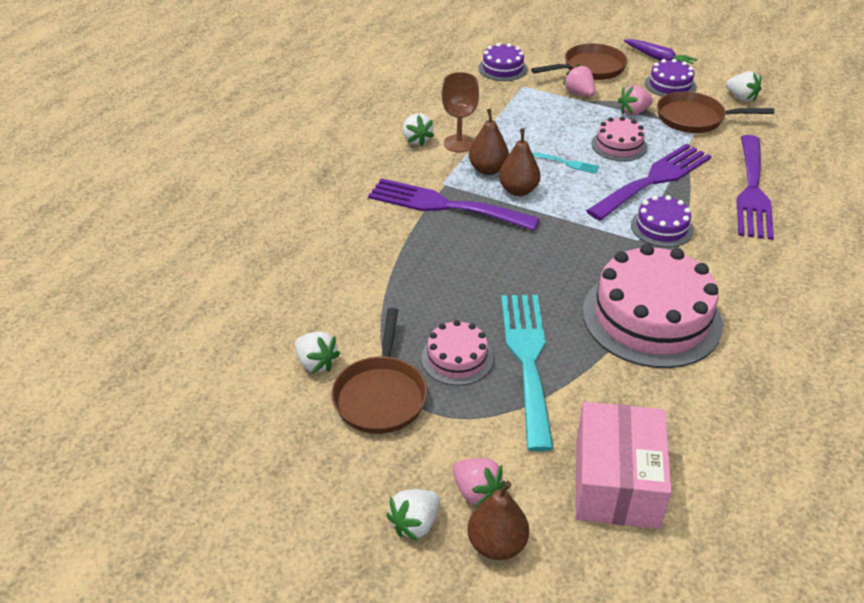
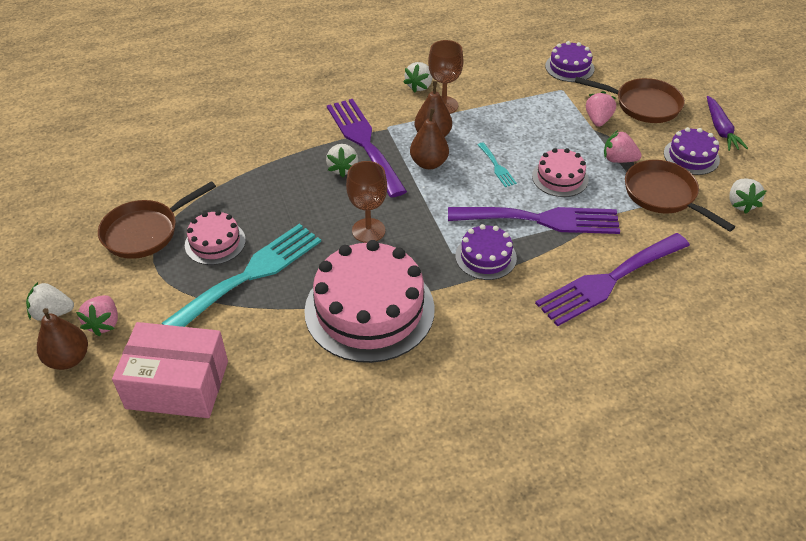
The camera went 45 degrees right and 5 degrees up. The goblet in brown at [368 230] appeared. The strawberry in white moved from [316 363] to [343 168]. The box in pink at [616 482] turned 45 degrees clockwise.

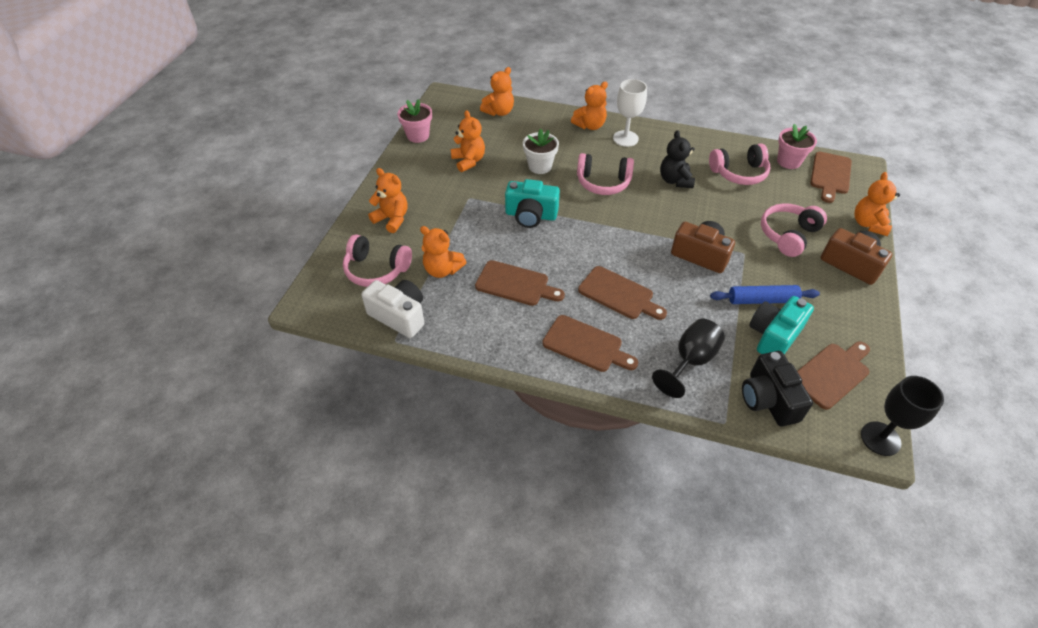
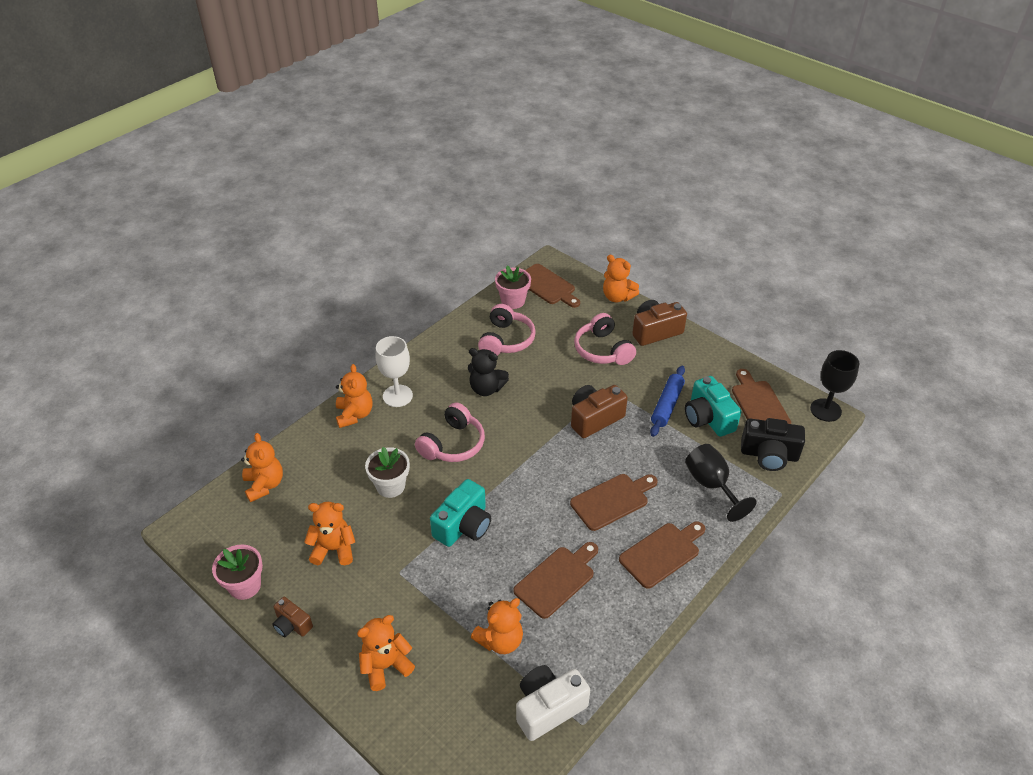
The camera went 65 degrees left and 5 degrees down. The headphones in pink at [376 269] disappeared. The camera in brown at [292 625] appeared.

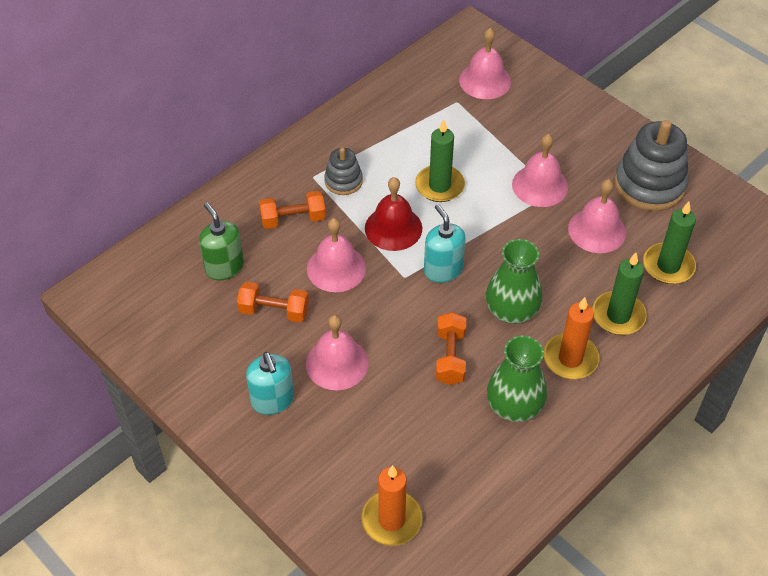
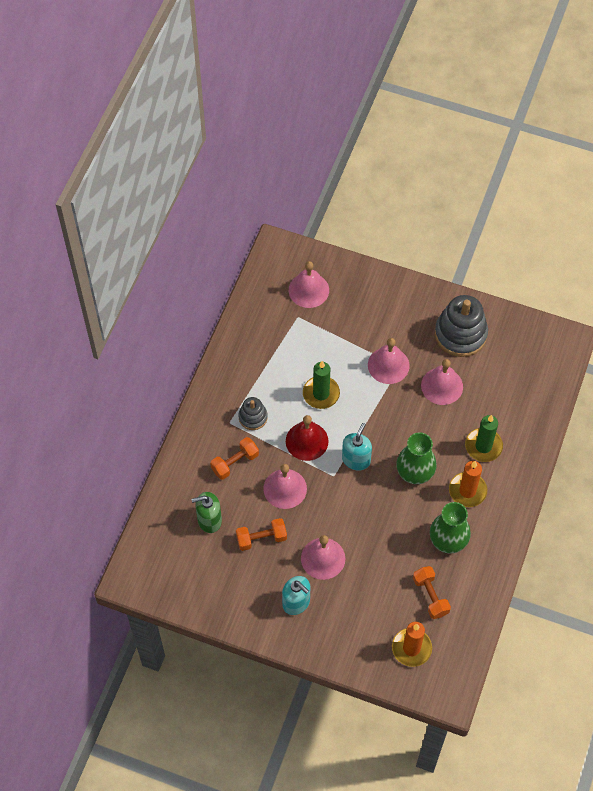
The camera went 25 degrees left and 10 degrees up. The candle in green at [668 266] disappeared. The dumbbell in orange moved from [450 357] to [430 596]. The soap dispenser in green at [224 267] turned 45 degrees counterclockwise. The soap dispenser in turquoise at [443 270] turned 75 degrees clockwise.

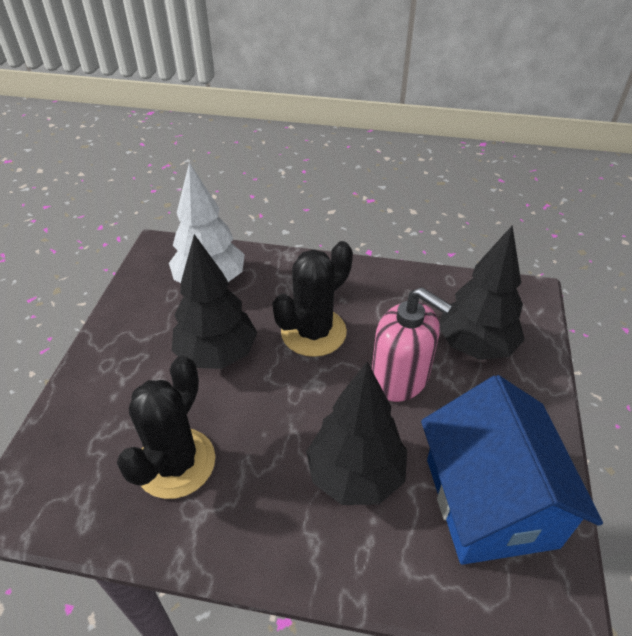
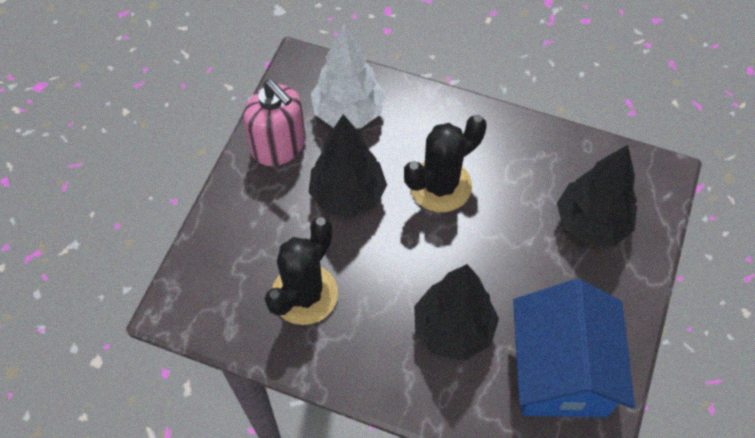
The camera went 10 degrees right and 15 degrees up. The soap dispenser in pink moved from [400 378] to [279 146].

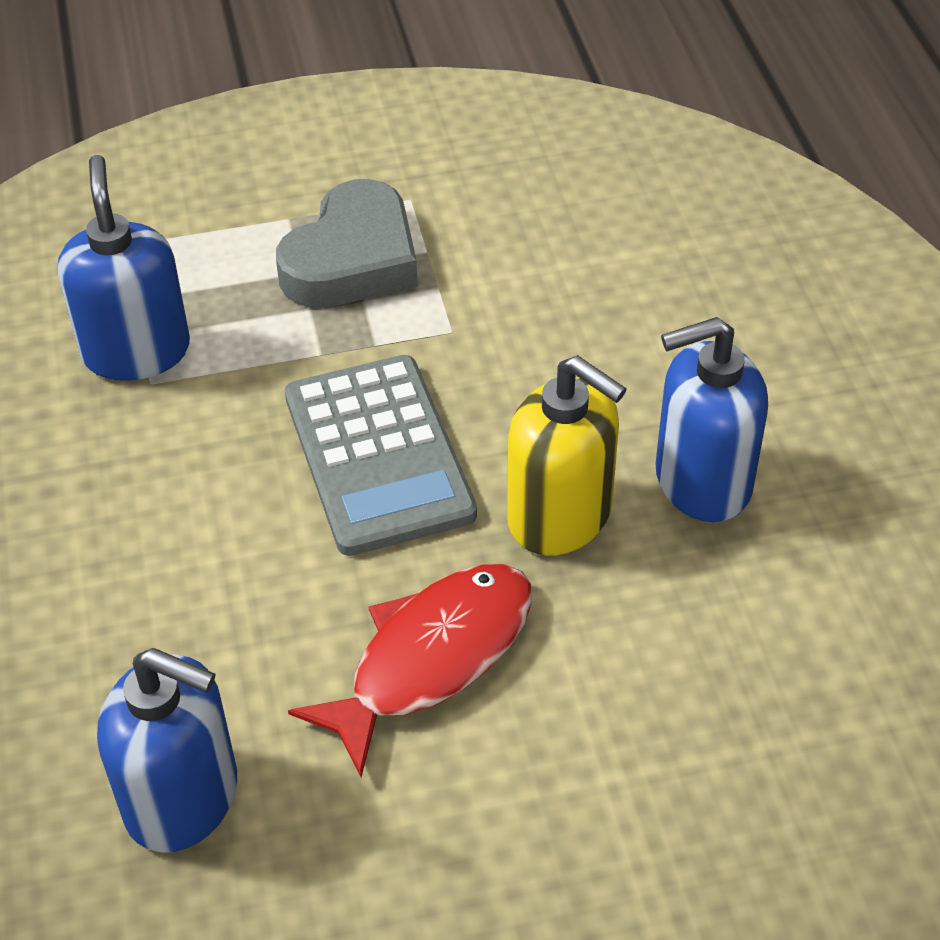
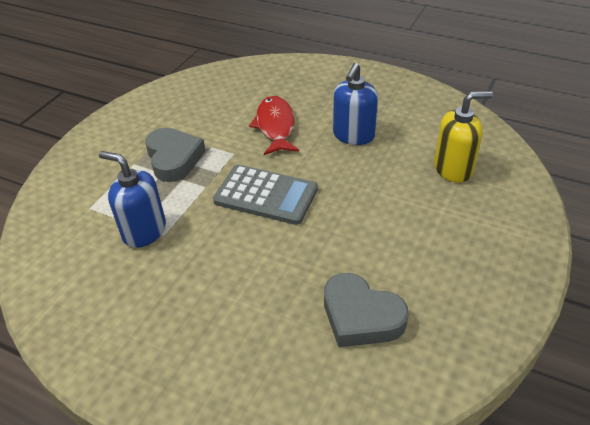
The camera went 50 degrees left and 5 degrees down. The fish in red moved from [431 658] to [275 126]. The soap dispenser in yellow moved from [560 516] to [453 169]. The soap dispenser in blue at [183 798] was replaced by the heart in grey at [361 316].

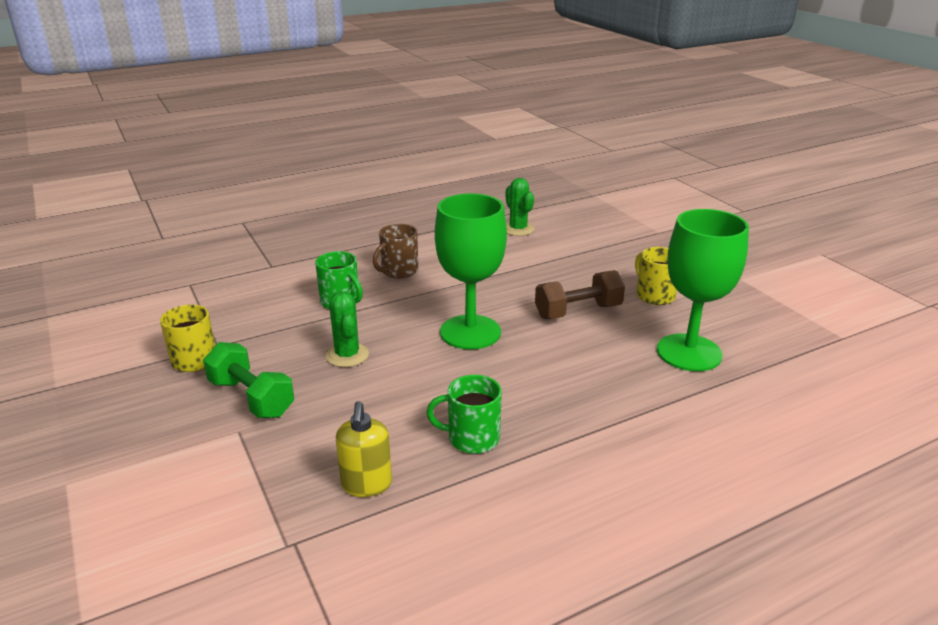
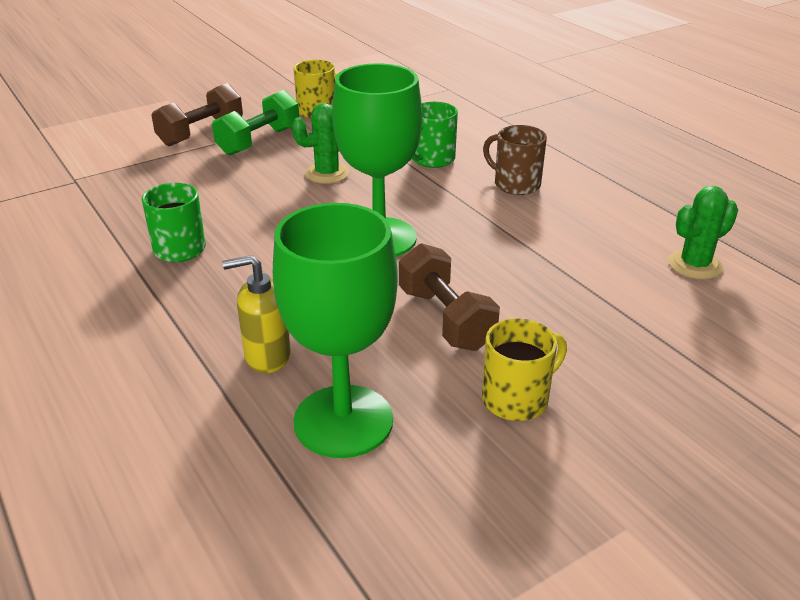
The camera went 85 degrees right and 5 degrees up. The dumbbell in brown at [201 133] appeared. The soap dispenser in yellow moved from [366 484] to [267 356].

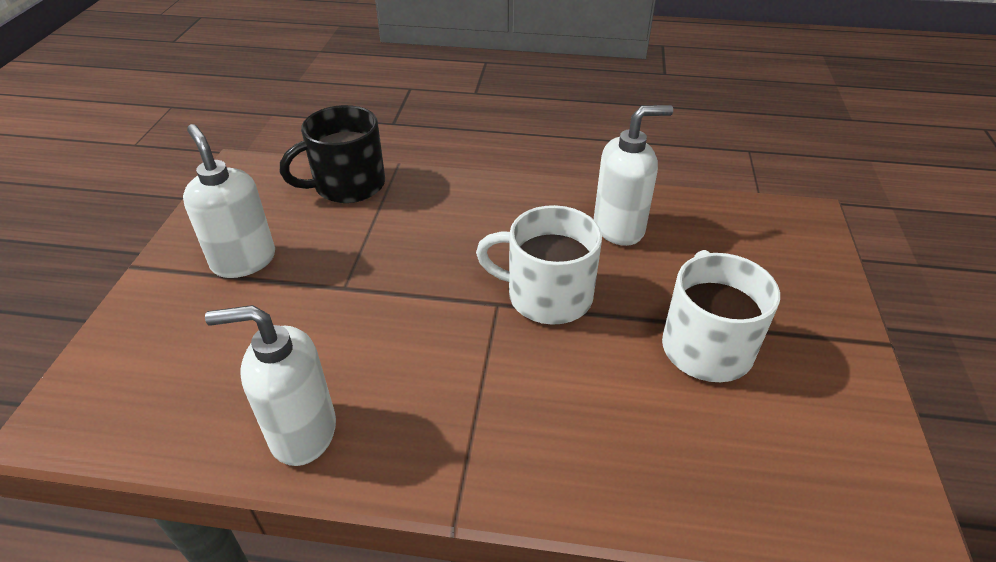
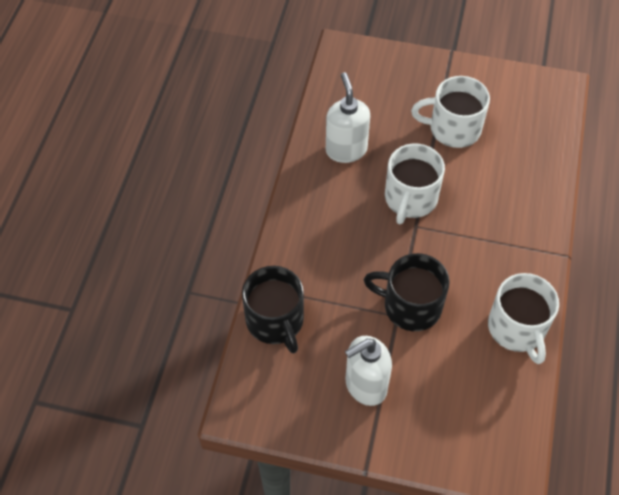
The camera went 85 degrees left and 15 degrees up. The mug in black at [410 306] appeared. The soap dispenser in white at [302 432] was replaced by the mug in white at [517 328].

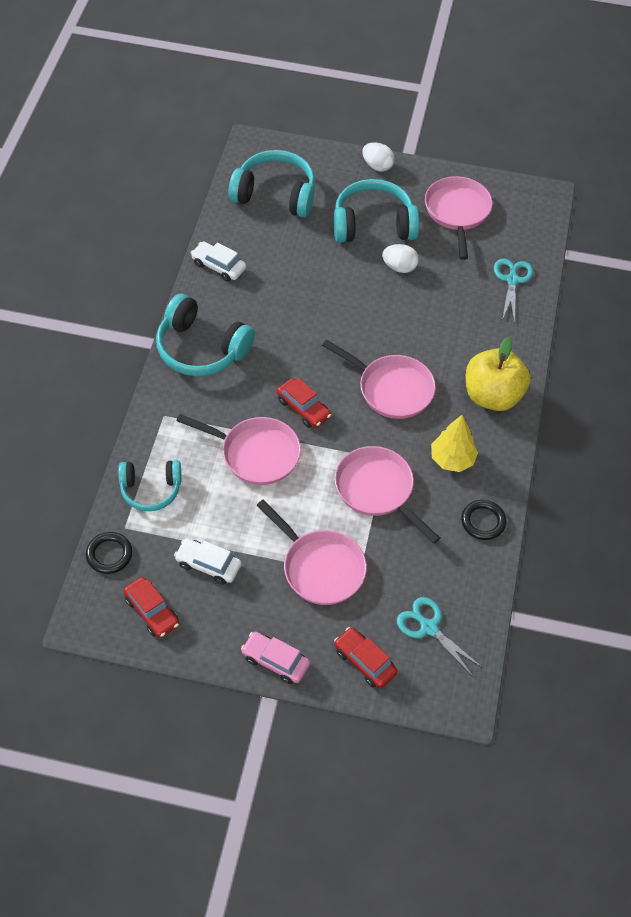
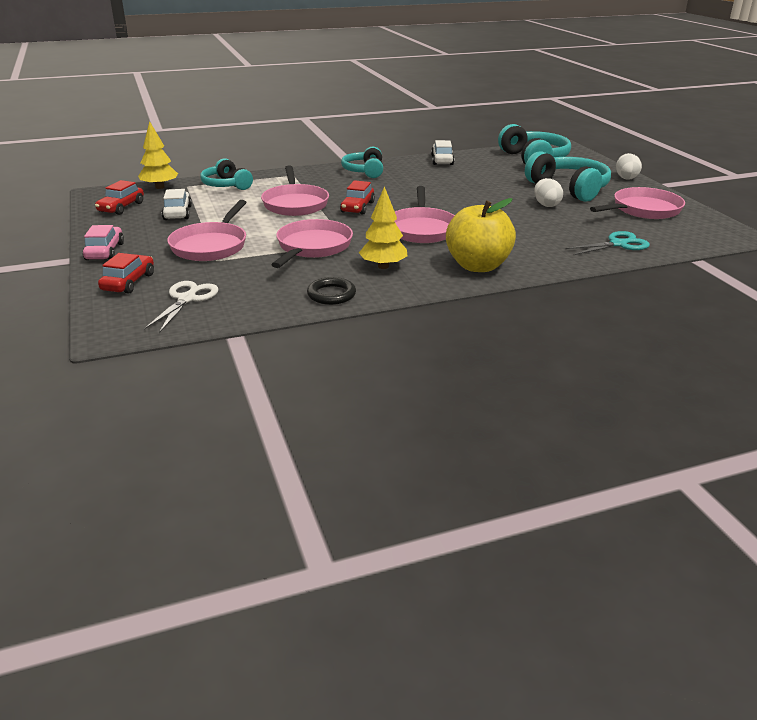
The camera went 60 degrees right and 25 degrees down. The ring in black at [109 554] was replaced by the tree in yellow at [160 187]. The scissors in turquoise at [429 627] became the scissors in white at [187 299]. The headphones in turquoise at [201 348] changed to 0.64 times the size.

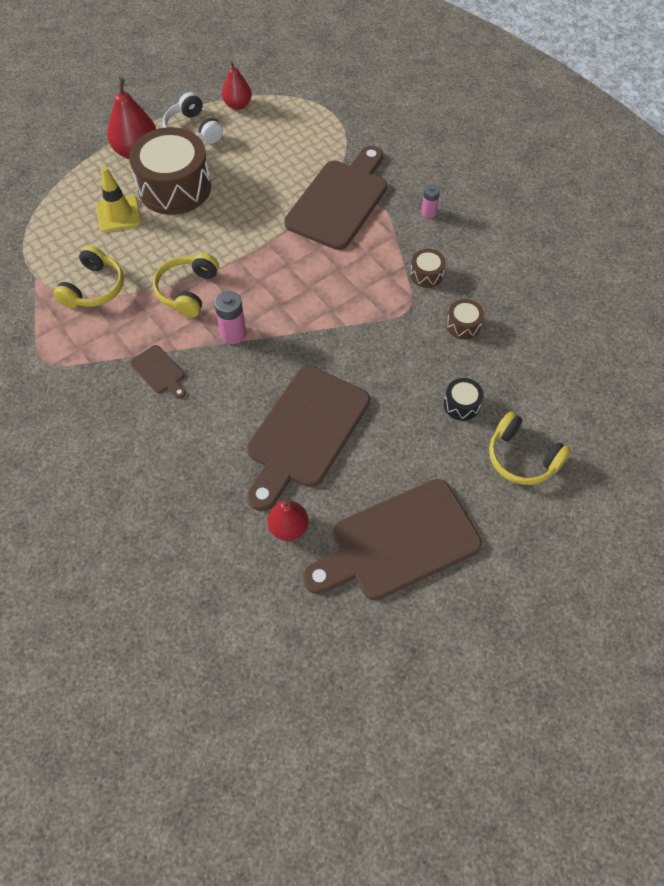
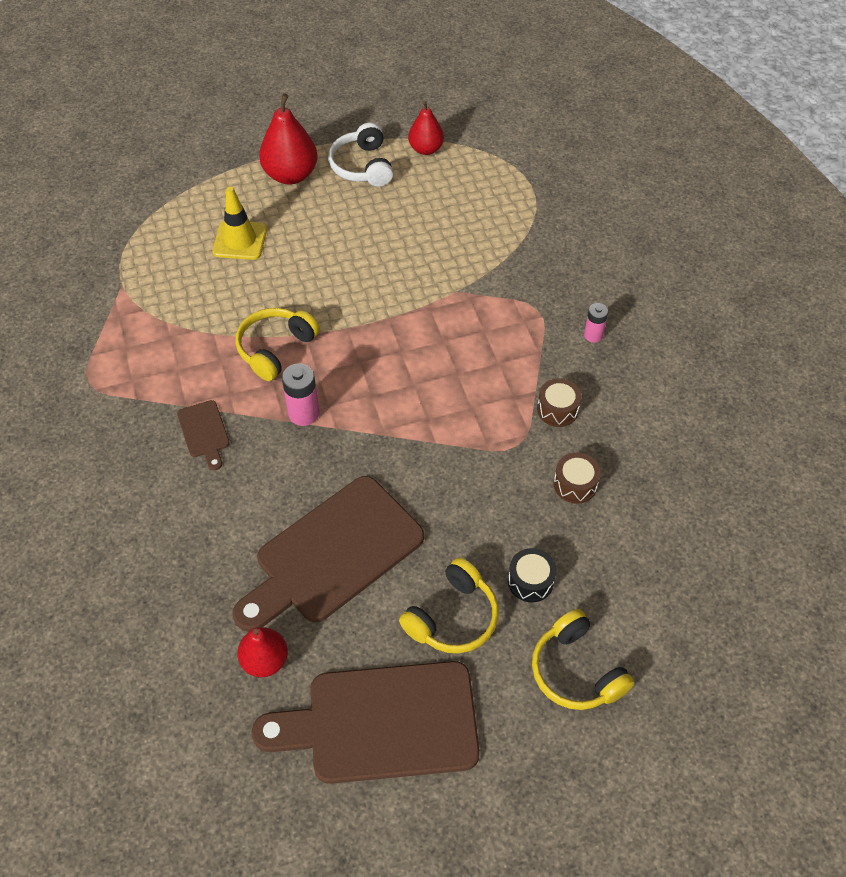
The camera went 20 degrees right and 5 degrees down. The drum in brown at [174 187] disappeared. The cutting board in brown at [340 200] disappeared. The headphones in yellow moved from [94 288] to [453 617].

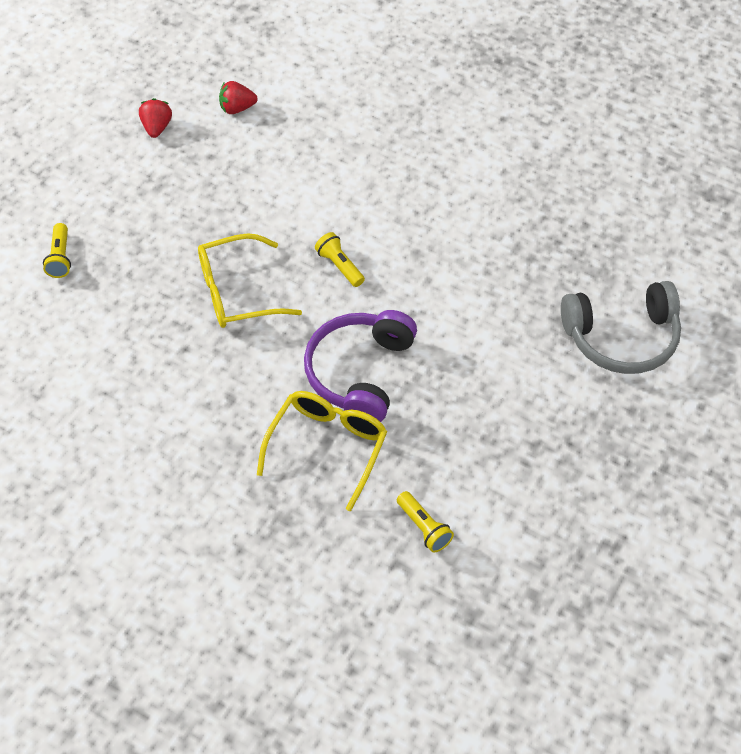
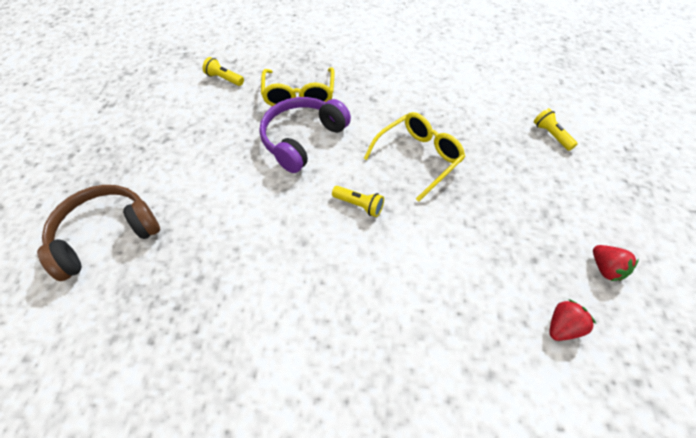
The camera went 155 degrees right and 0 degrees up. The headphones in grey at [622 338] became the headphones in brown at [105 235]. The headphones in purple at [359 372] turned 135 degrees counterclockwise.

